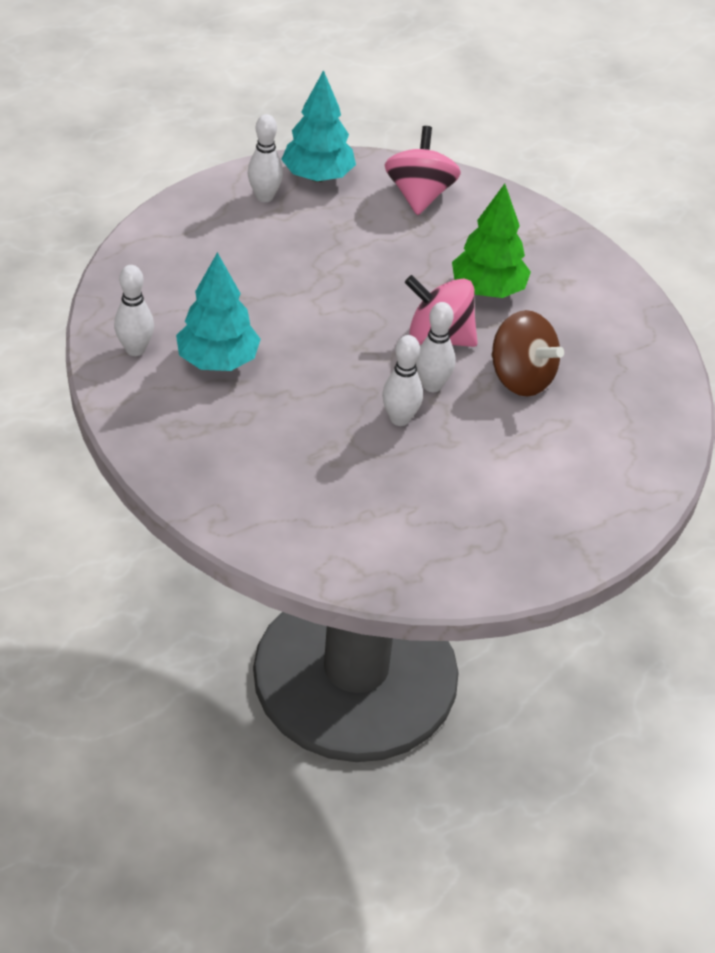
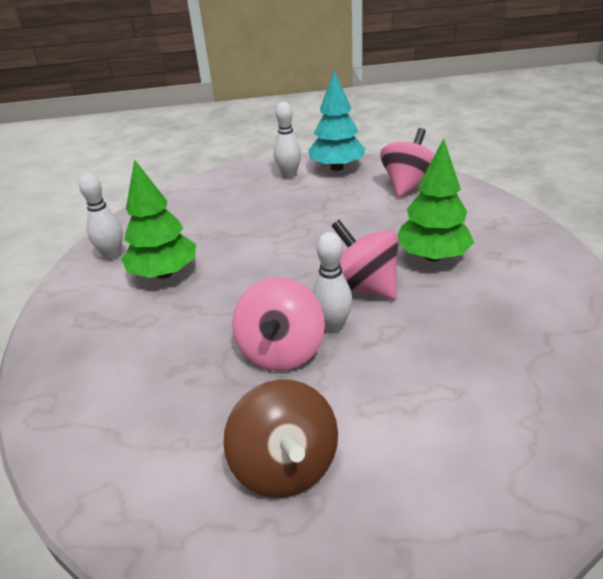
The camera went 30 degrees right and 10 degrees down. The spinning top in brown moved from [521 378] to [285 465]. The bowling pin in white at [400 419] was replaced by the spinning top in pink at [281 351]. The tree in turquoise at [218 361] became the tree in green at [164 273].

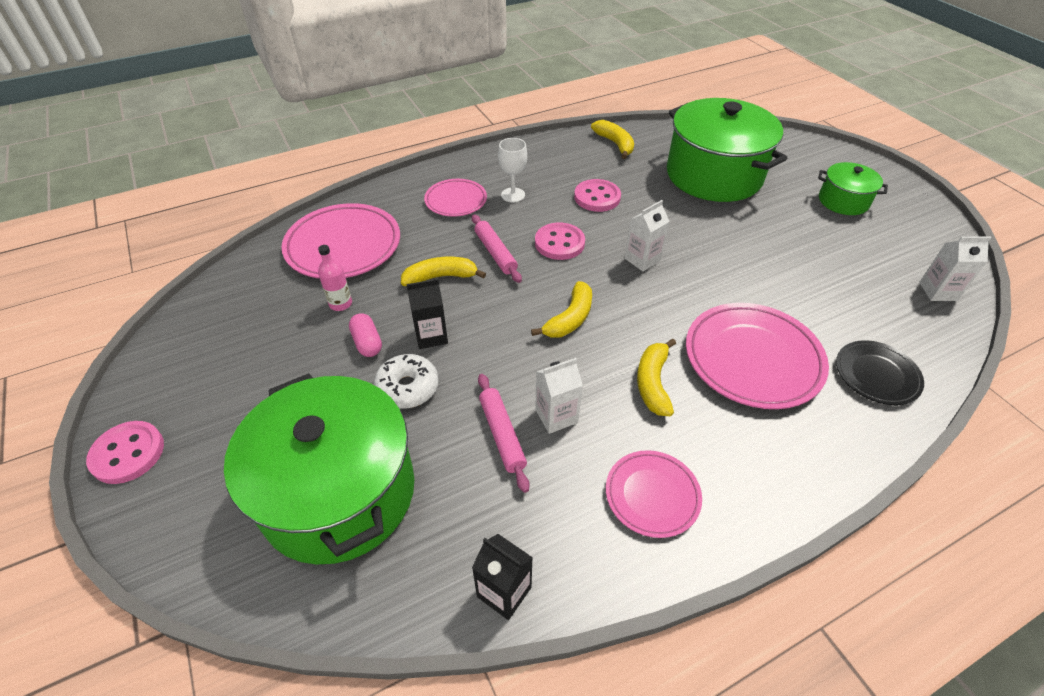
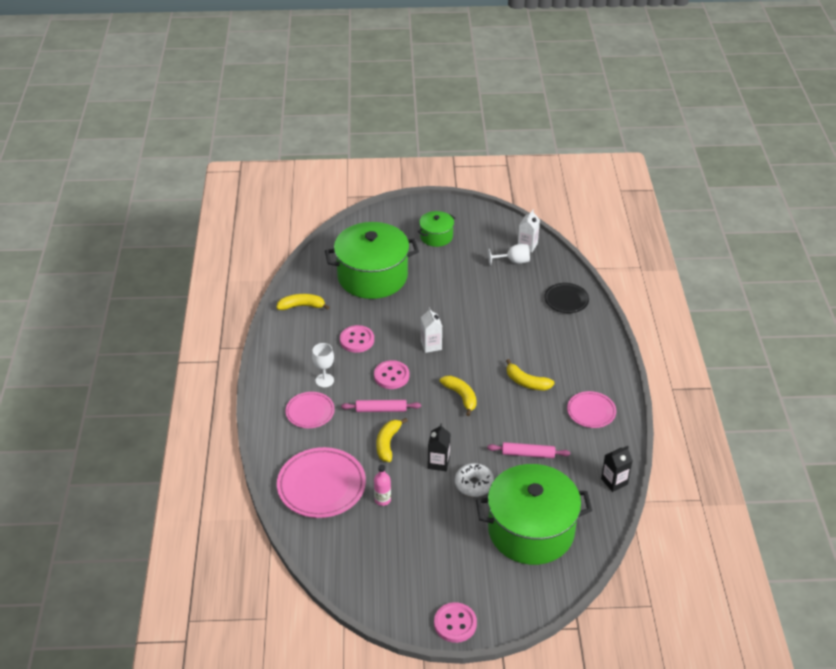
The camera went 65 degrees left and 5 degrees down. The capsule in pink at [367 343] disappeared. The carton in white at [556 416] disappeared. The plate in pink at [752 359] disappeared. The goblet in white at [513 261] appeared.

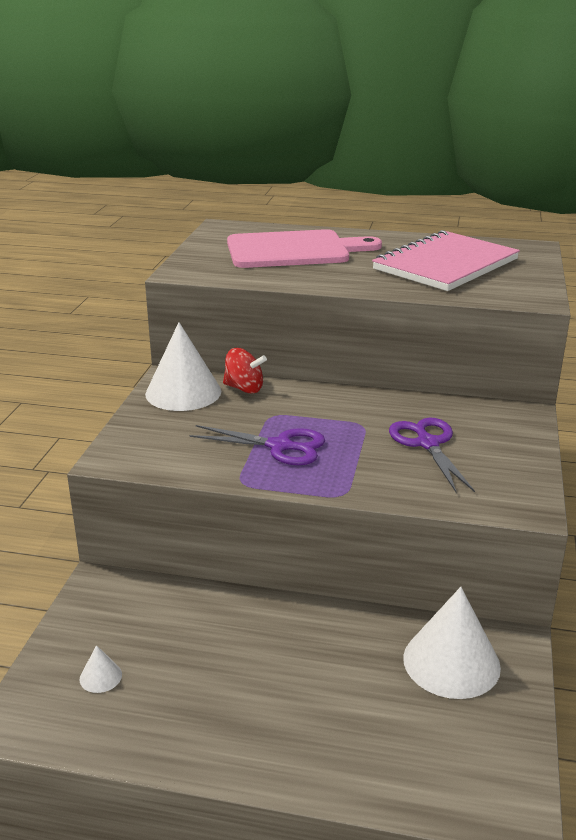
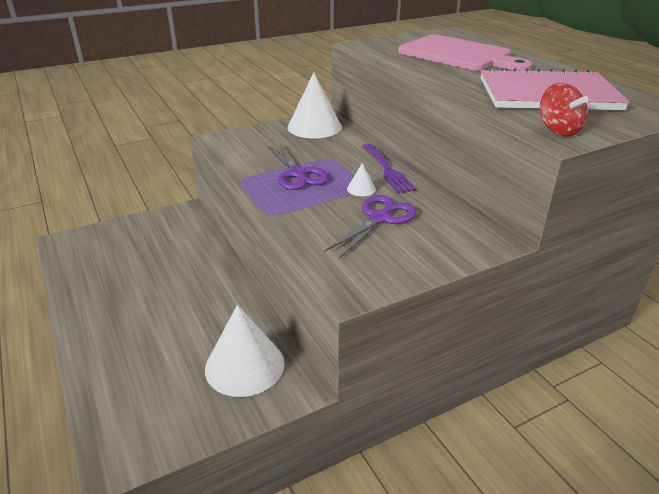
The camera went 50 degrees right and 5 degrees up. The fork in purple at [386 170] appeared. The cone in white moved from [100 676] to [361 189]. The spinning top in red moved from [244 388] to [558 130].

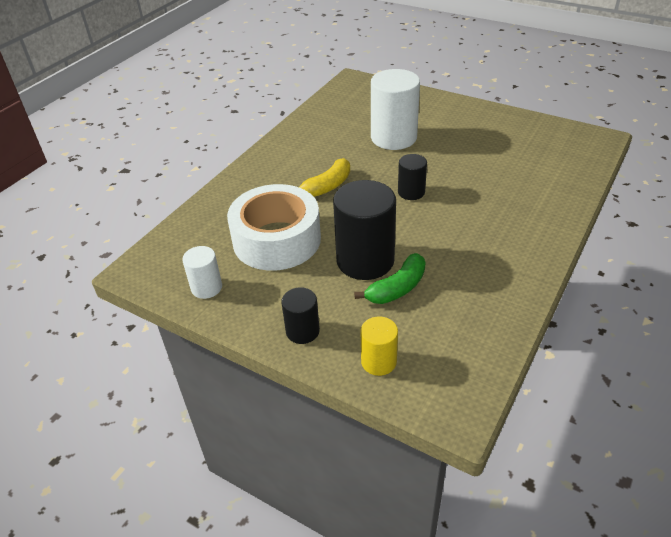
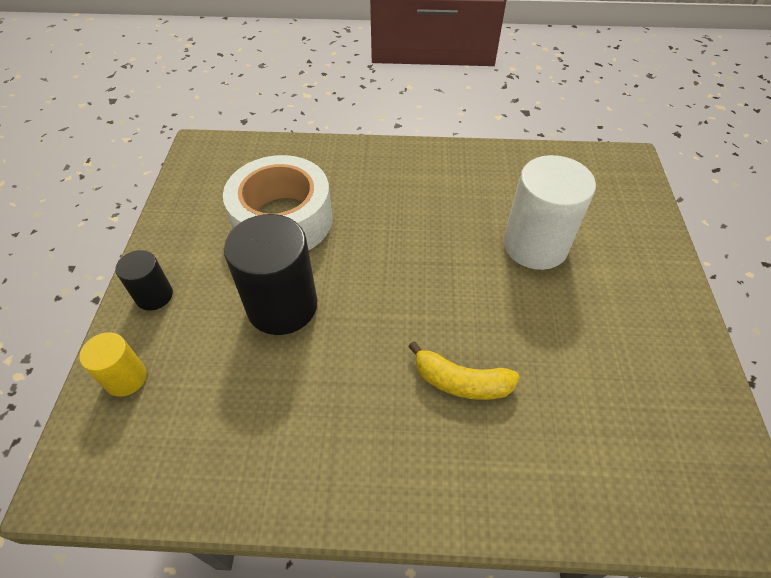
The camera went 60 degrees right and 10 degrees up. The cylinder in white at [206 287] disappeared. The banana in green at [397 288] disappeared. The cylinder in black at [411 192] disappeared. The banana in yellow moved from [327 186] to [461 382].

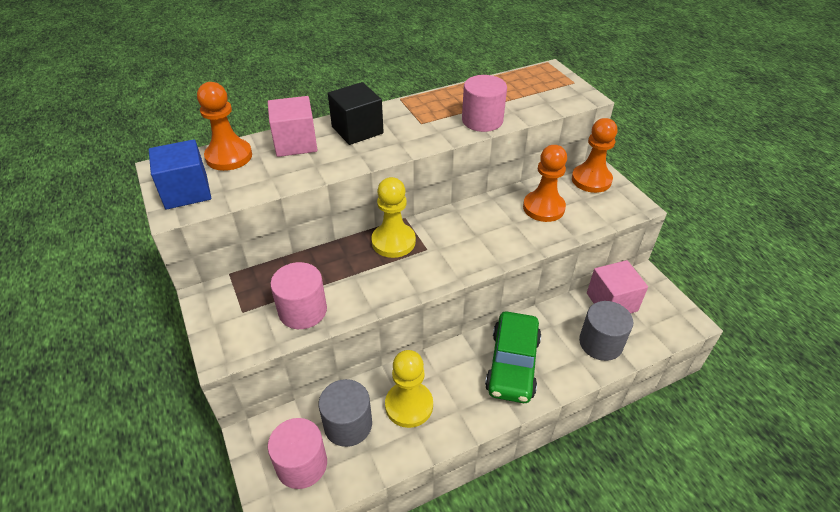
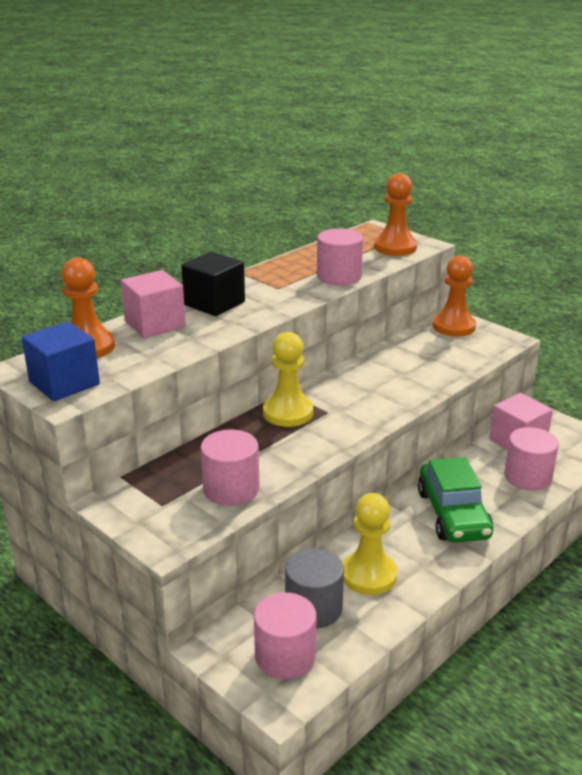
The camera went 20 degrees left and 15 degrees down. The pawn in orange moved from [543 208] to [395 247]. The cylinder in grey at [600 343] became the cylinder in pink at [527 477].

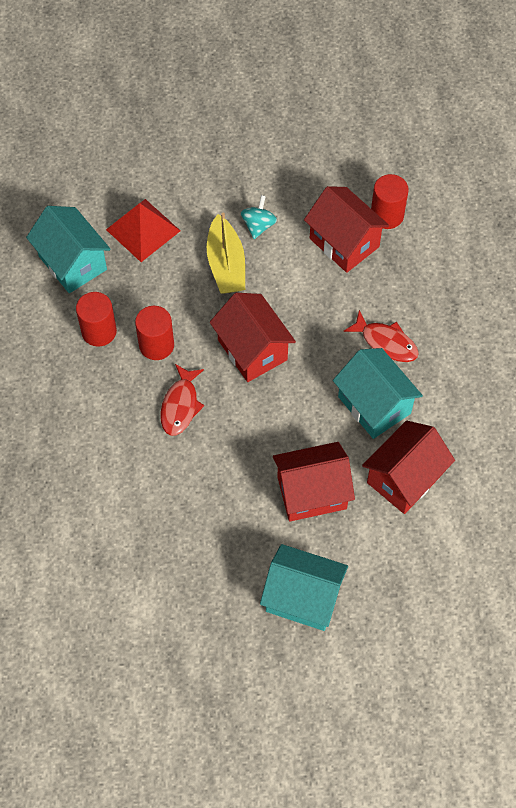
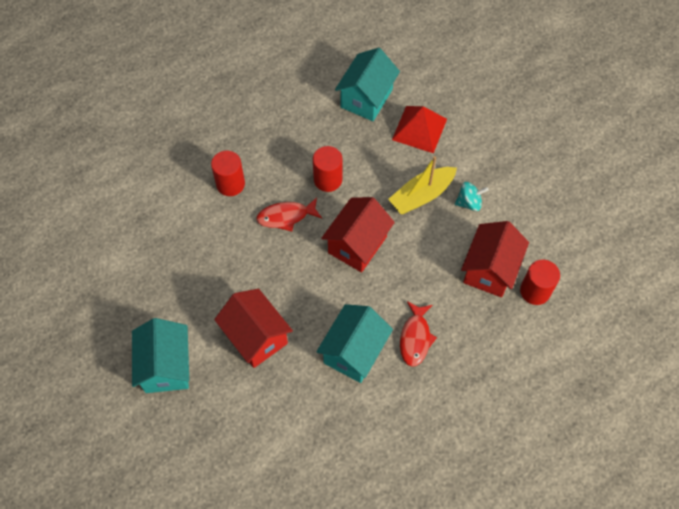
The camera went 65 degrees right and 0 degrees up. The house in red at [404 478] disappeared. The cylinder in red moved from [99 331] to [230 184].

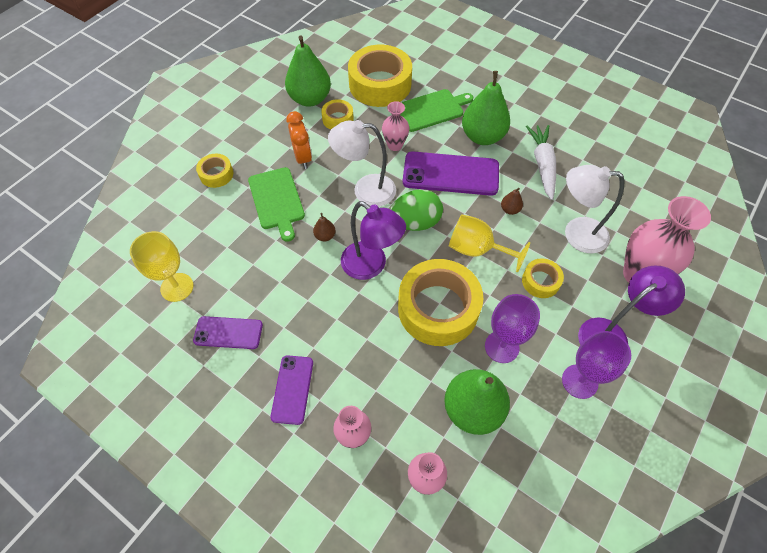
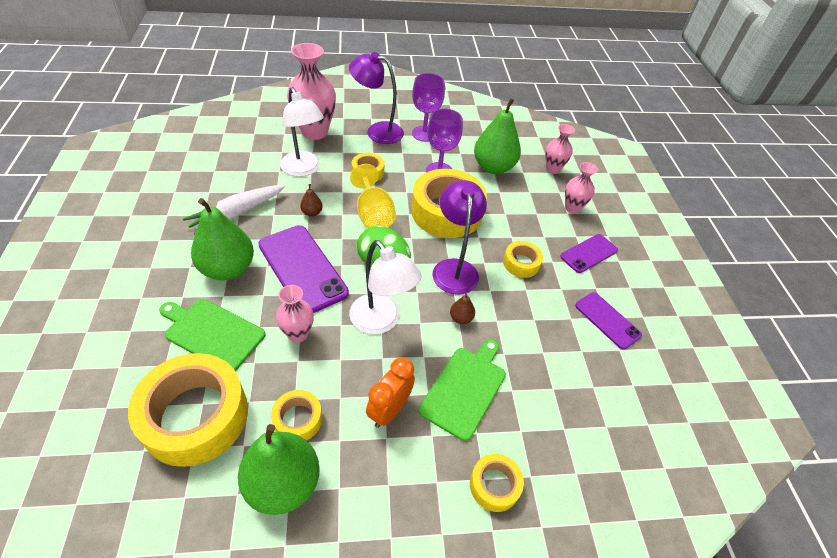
The camera went 135 degrees left and 10 degrees down. The goblet in yellow at [177 287] disappeared. The tape in yellow at [521 263] appeared.

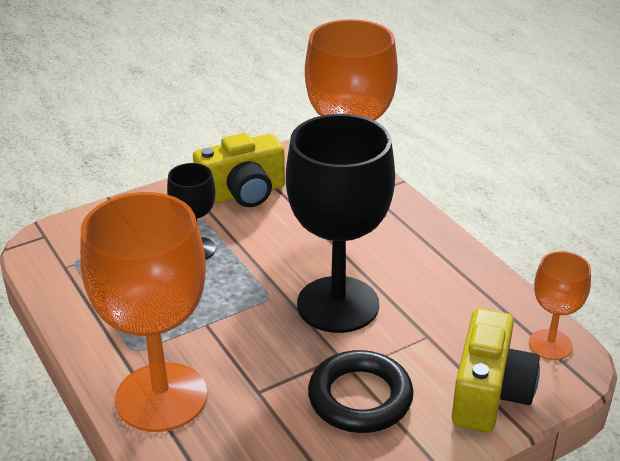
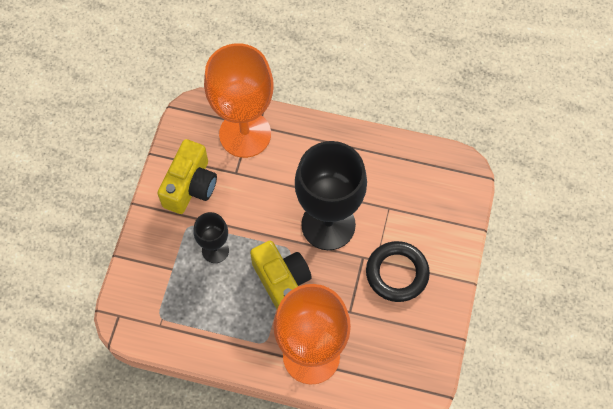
The camera went 45 degrees left and 30 degrees up. The goblet in orange at [550 345] disappeared. The camera in yellow moved from [489 393] to [282 282].

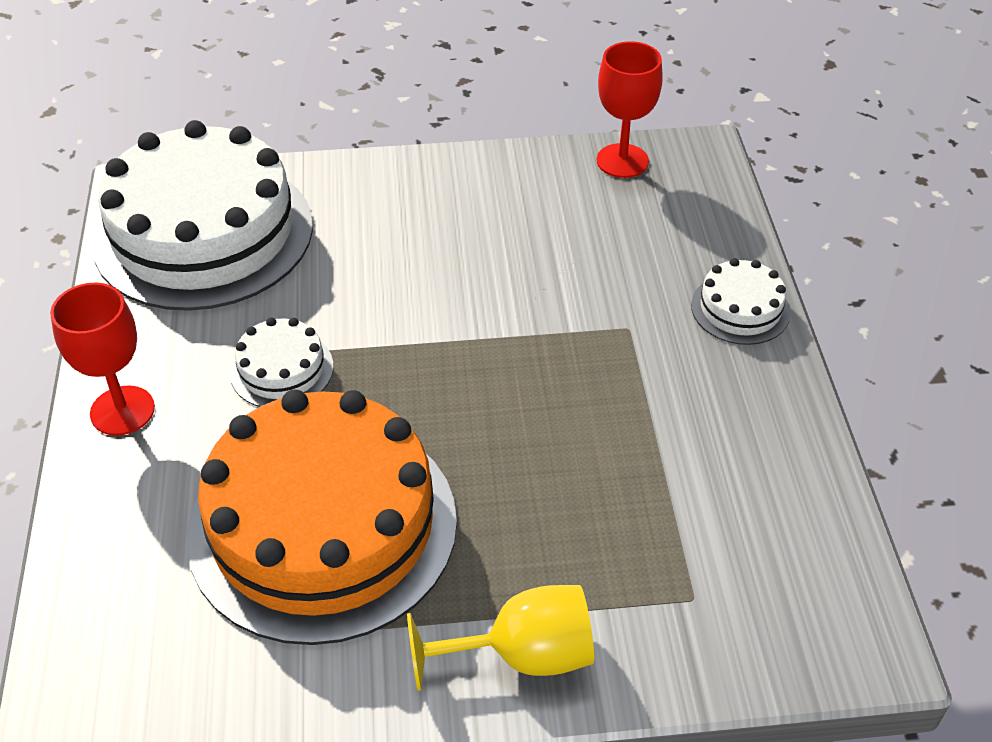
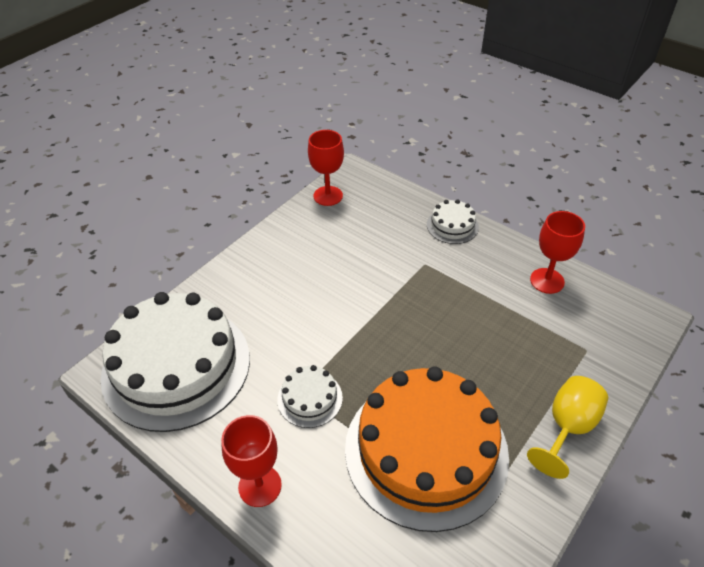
The camera went 45 degrees left and 0 degrees up. The goblet in red at [547 281] appeared.

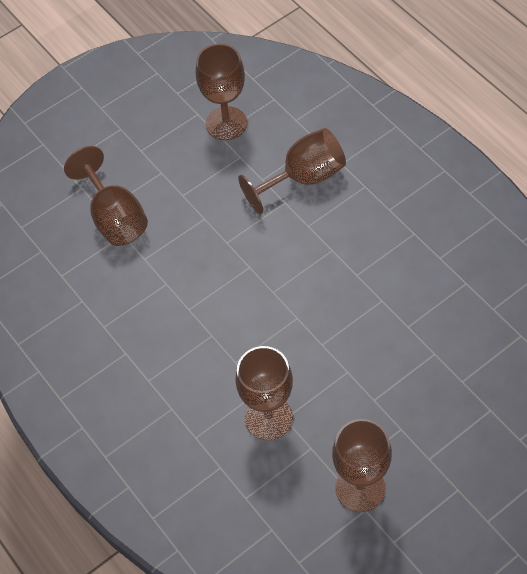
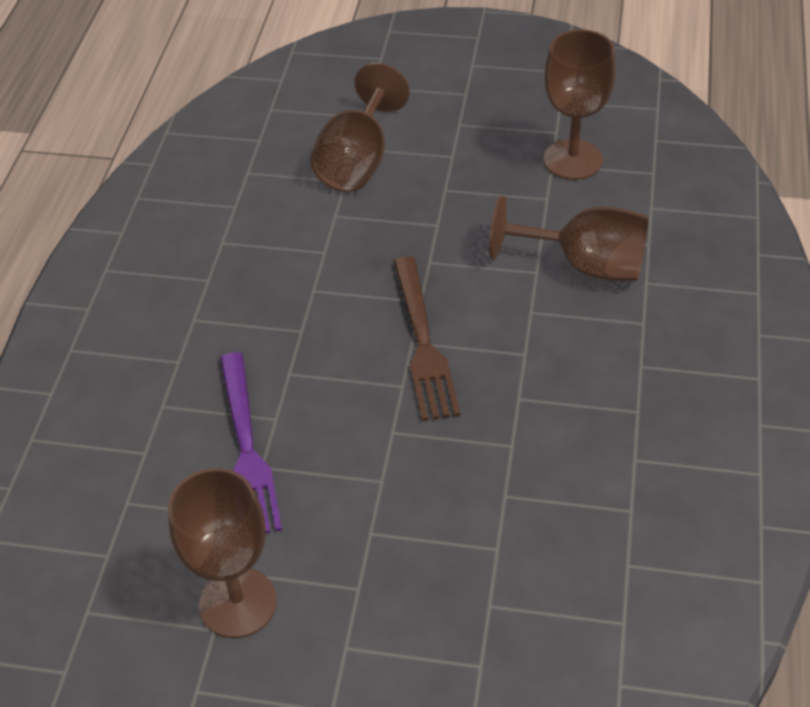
The camera went 45 degrees right and 10 degrees down. The fork in brown at [424 344] appeared. The goblet in brown at [268 418] was replaced by the fork in purple at [247 450].

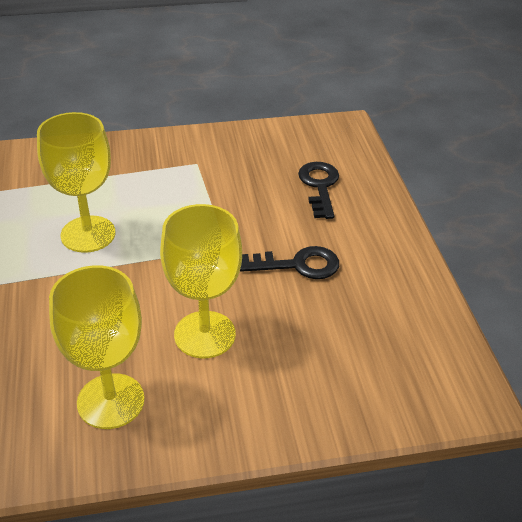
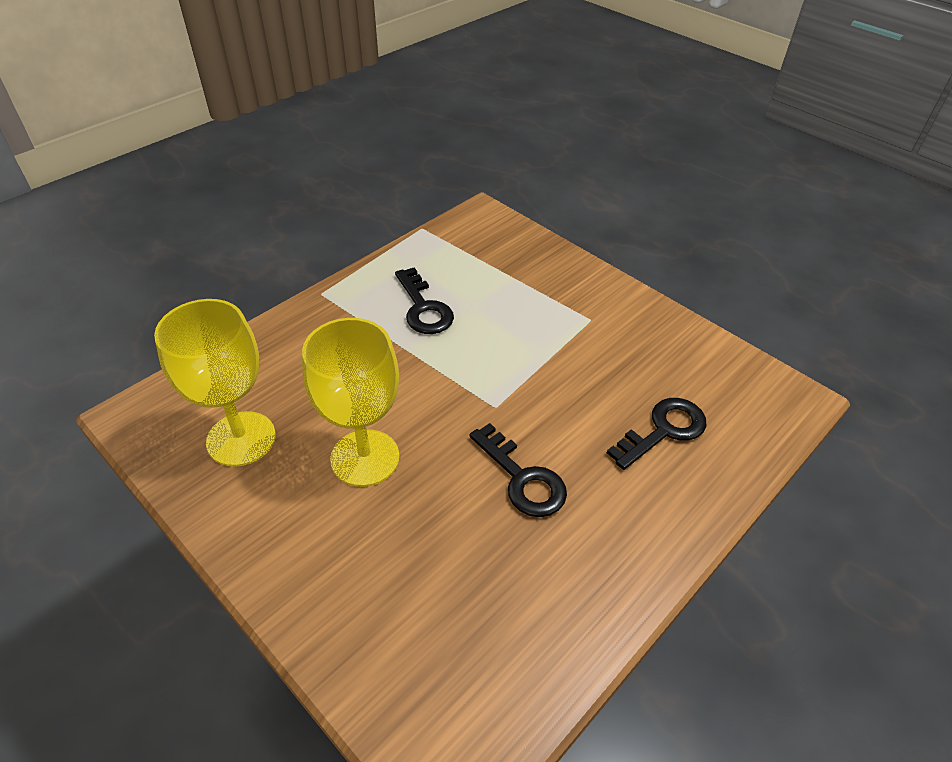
The camera went 55 degrees right and 5 degrees up. The goblet in yellow at [88 234] was replaced by the key in black at [423 308].

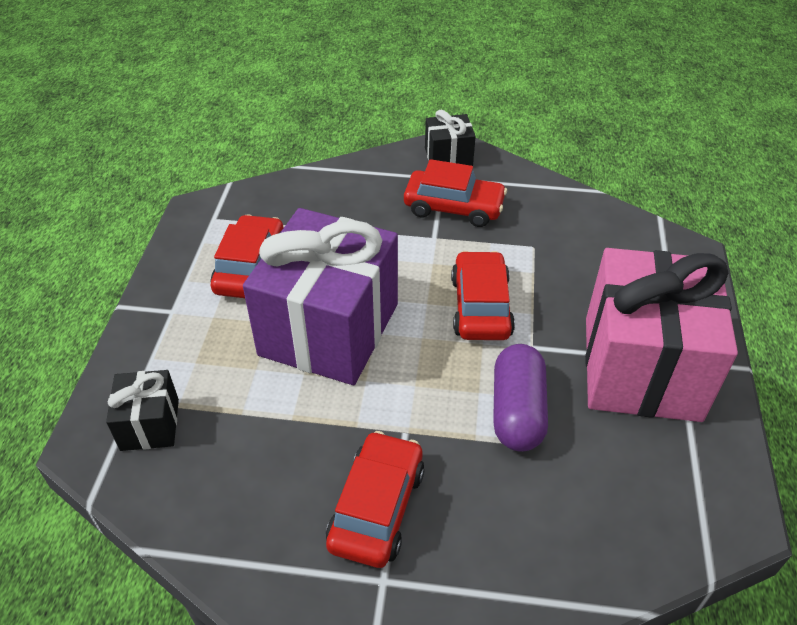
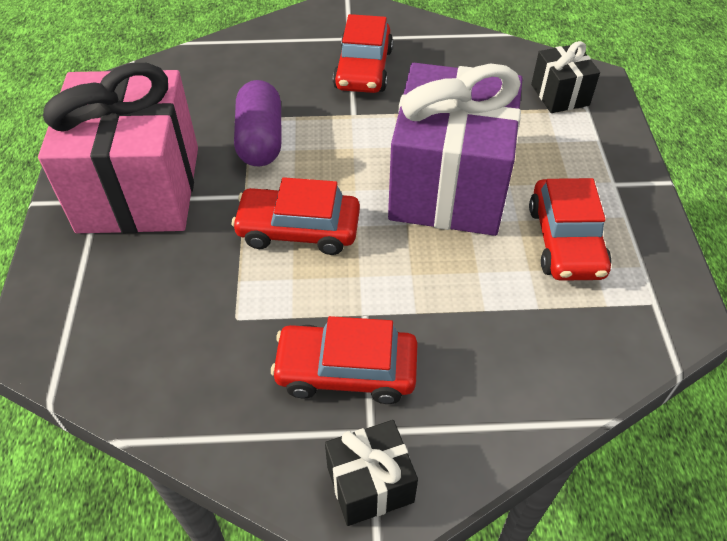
The camera went 170 degrees right and 5 degrees up. The car in red at [480 306] turned 105 degrees clockwise.

